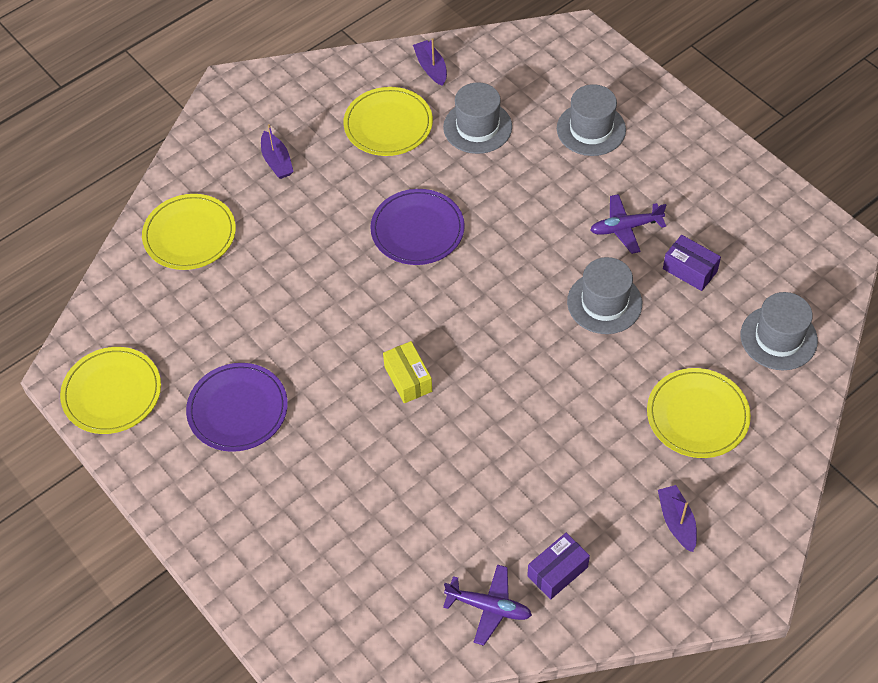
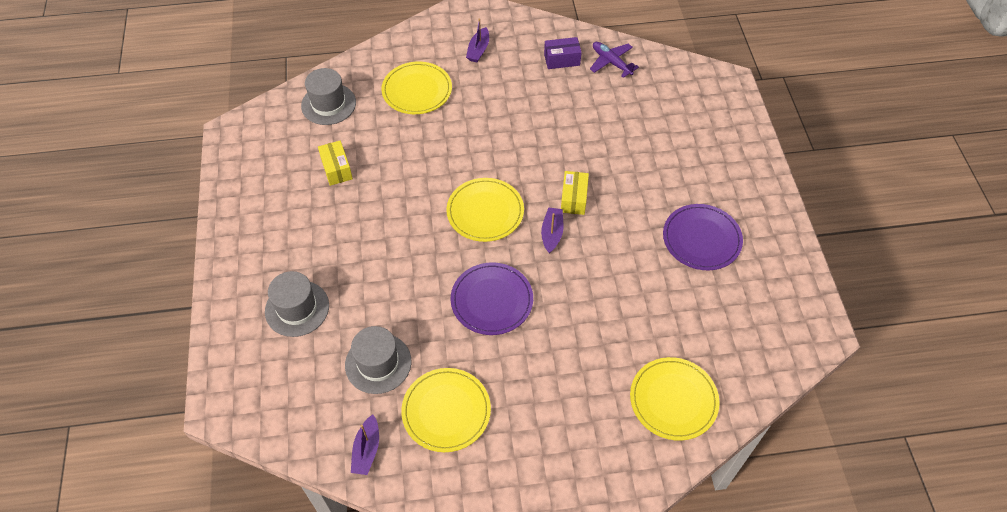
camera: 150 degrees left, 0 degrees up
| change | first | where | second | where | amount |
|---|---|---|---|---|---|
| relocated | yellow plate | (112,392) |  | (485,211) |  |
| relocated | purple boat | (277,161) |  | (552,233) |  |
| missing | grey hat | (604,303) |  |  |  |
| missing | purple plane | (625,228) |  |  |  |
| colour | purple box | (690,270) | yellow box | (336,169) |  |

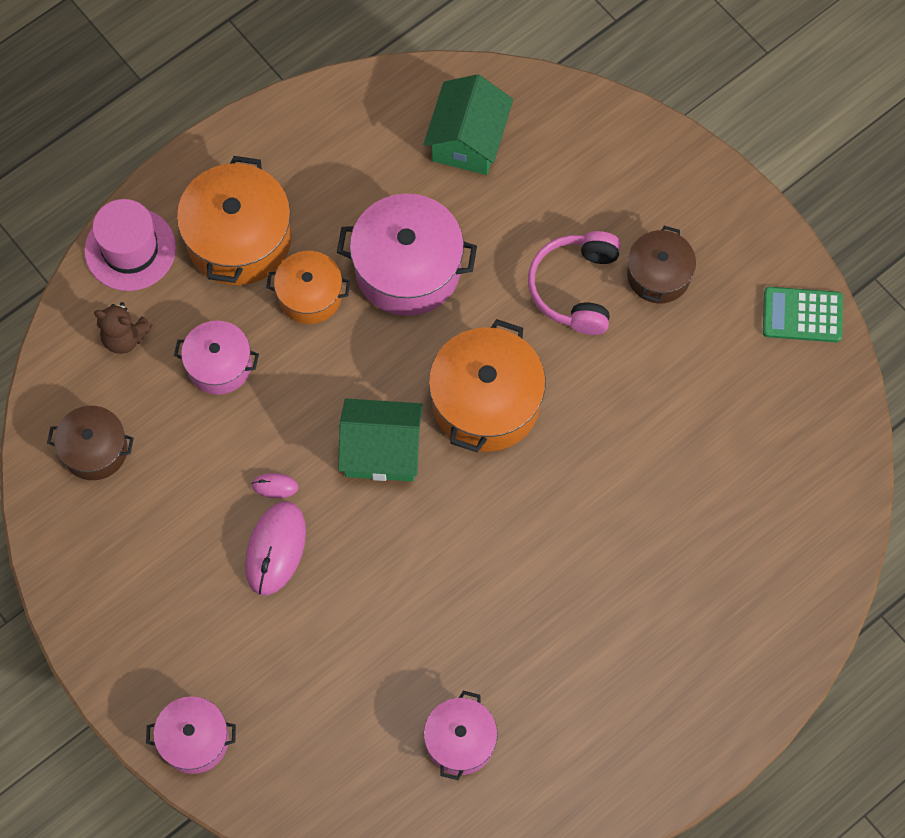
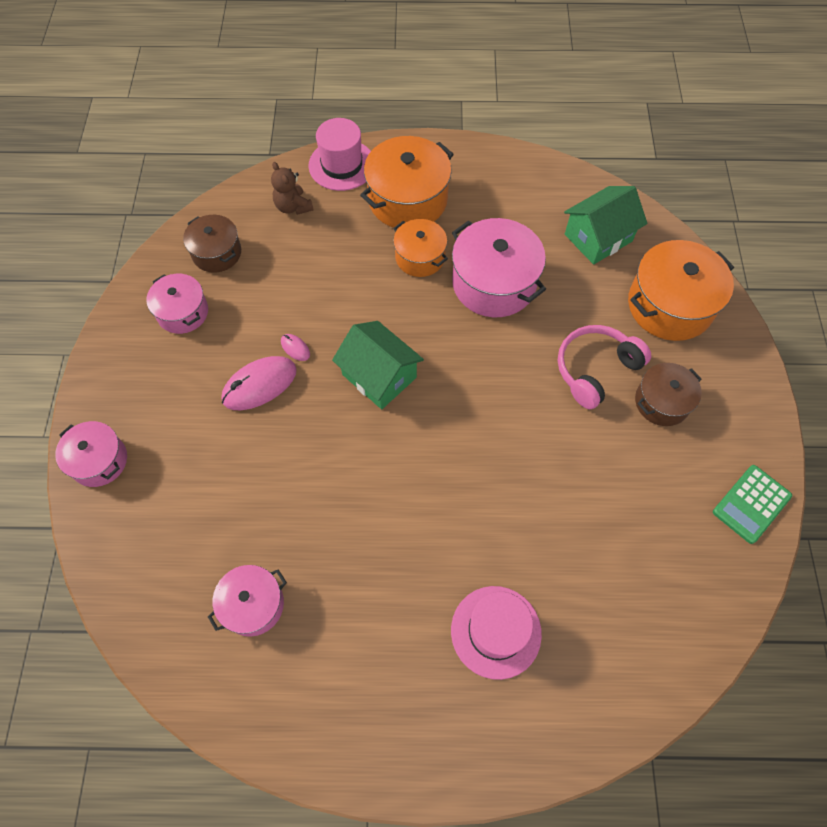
camera: 40 degrees right, 5 degrees down
| change | first | where | second | where | amount |
|---|---|---|---|---|---|
| relocated | pink pot | (219,365) |  | (182,312) |  |
| relocated | orange pot | (486,402) |  | (669,305) |  |
| spun | green calculator | (802,315) |  | (751,504) | 90 degrees counterclockwise |
| appeared |  |  | pink hat | (496,631) |  |

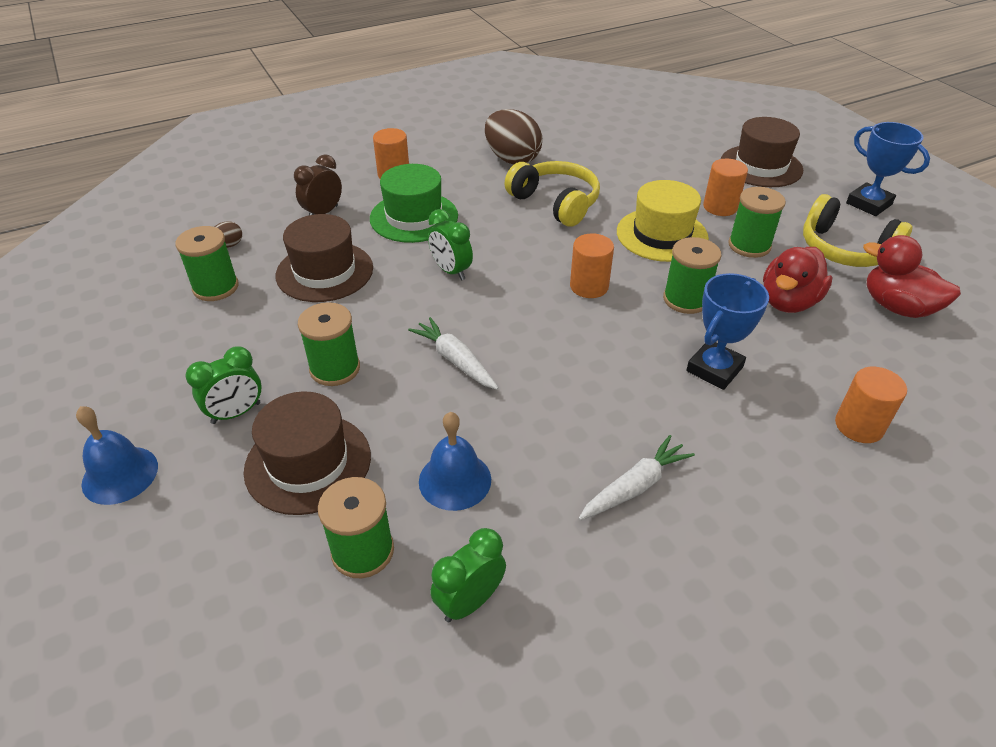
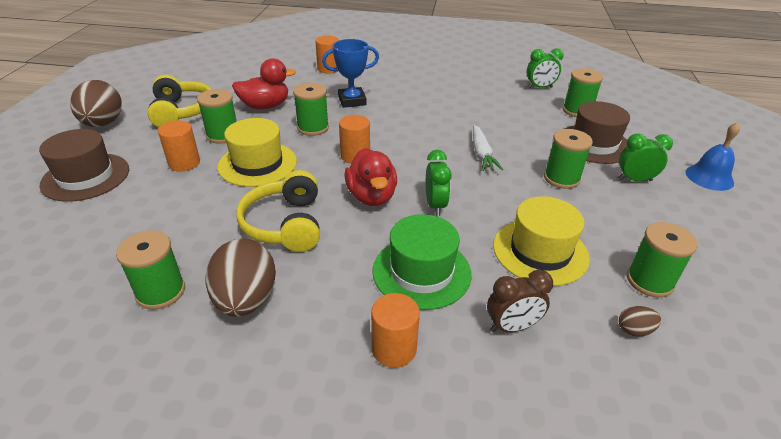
camera: 145 degrees left, 5 degrees down
| change | first | where | second | where | amount |
|---|---|---|---|---|---|
| colour | brown hat | (324,272) | yellow hat | (540,251) |  |
| missing | blue bell | (455,480) |  |  |  |
| missing | white carrot | (635,486) |  |  |  |
| exchanged | blue trophy | (868,204) | brown egg | (103,124) |  |
| relocated | red duck | (897,307) |  | (371,196) |  |
| appeared |  |  | green spool | (161,292) |  |

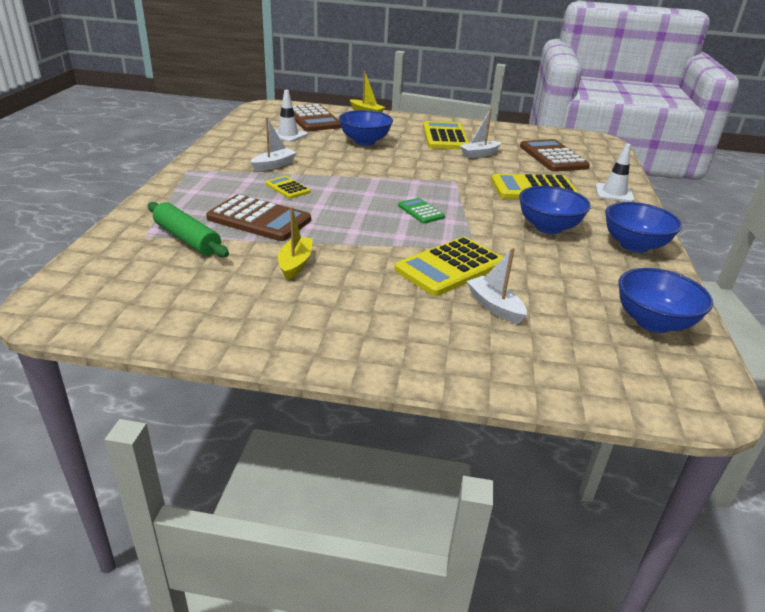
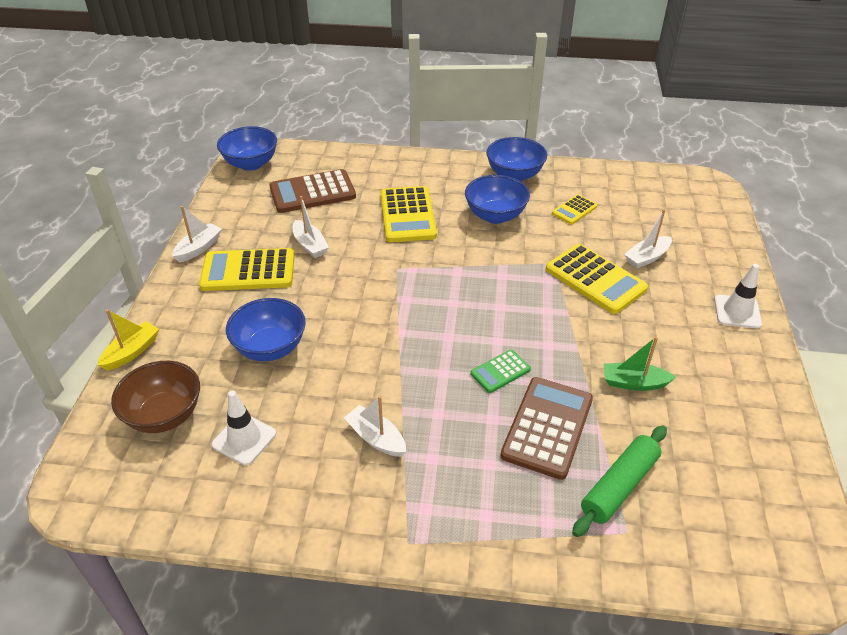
camera: 90 degrees left, 10 degrees up
| change | first | where | second | where | amount |
|---|---|---|---|---|---|
| relocated | yellow calculator | (287,188) |  | (574,210) |  |
| colour | yellow boat | (295,264) | green boat | (634,383) |  |
| exchanged | brown calculator | (313,119) | brown bowl | (164,415) |  |
| relocated | green calculator | (421,211) |  | (500,372) |  |
| relocated | white traffic cone | (614,193) |  | (737,312) |  |
| relocated | blue bowl | (653,322) |  | (251,164) |  |
| appeared |  |  | white boat | (199,248) |  |

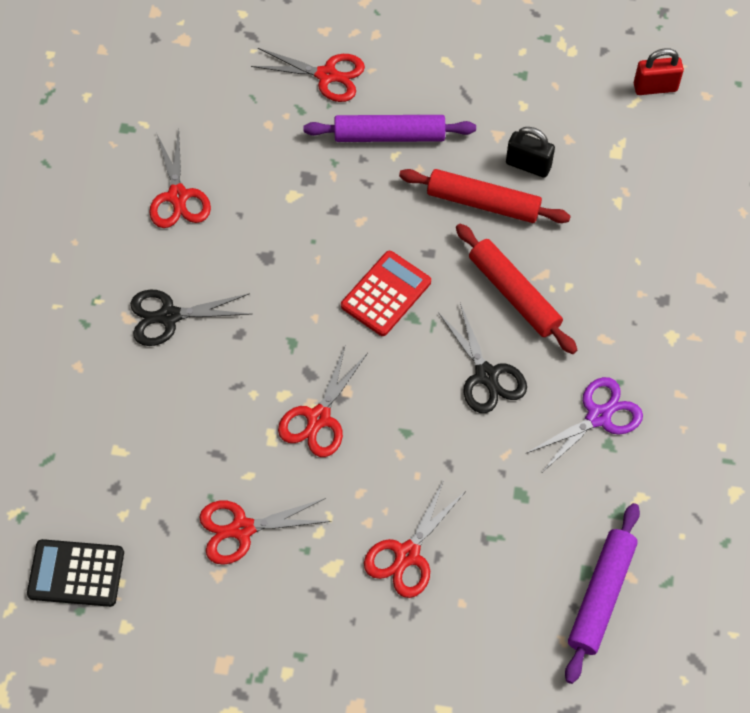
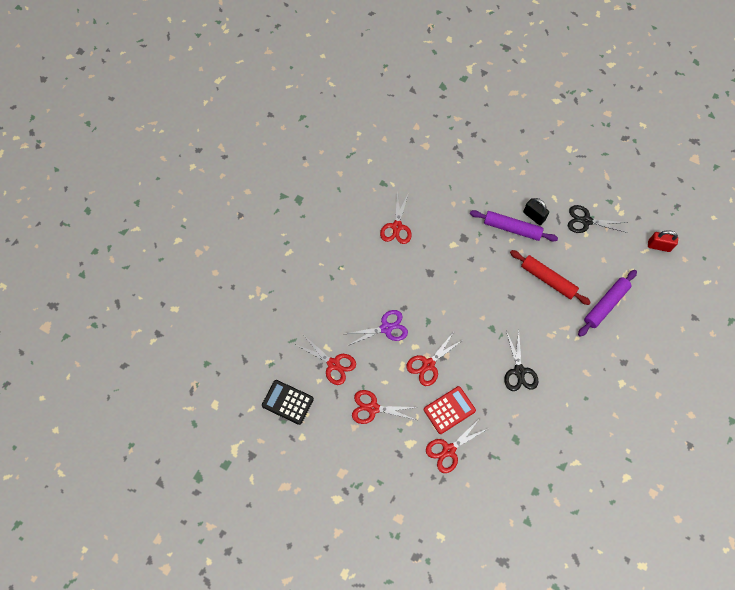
camera: 20 degrees right, 5 degrees up
| change | first | where | second | where | amount |
|---|---|---|---|---|---|
| relocated | black scissors | (169,316) |  | (586,221) |  |
| relocated | red scissors | (327,75) |  | (333,364) |  |
| relocated | red calculator | (386,294) |  | (449,410) |  |
| missing | red rolling pin | (514,294) |  |  |  |
| relocated | black padlock | (528,165) |  | (533,216) |  |
| relocated | purple scissors | (598,416) |  | (386,328) |  |
| relocated | purple rolling pin | (600,595) |  | (605,305) |  |

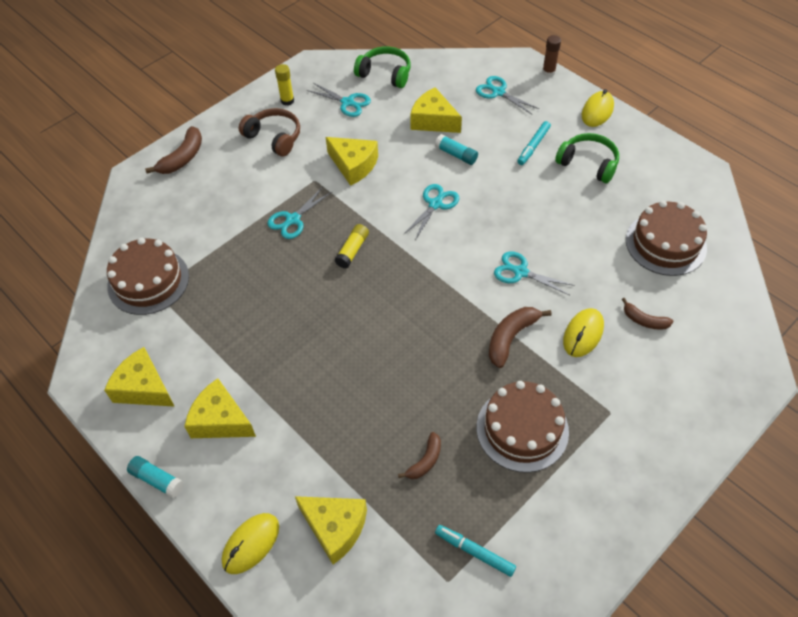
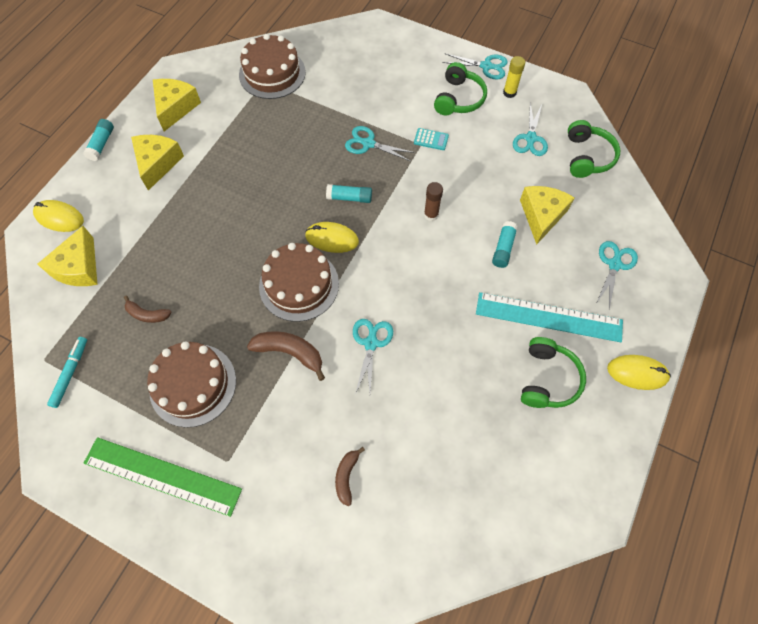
camera: 70 degrees right, 10 degrees up
| change | first | where | second | where | amount |
|---|---|---|---|---|---|
| missing | brown banana | (183,158) |  |  |  |
| colour | brown headphones | (274,137) | green headphones | (459,99) |  |
| missing | yellow cheese | (353,165) |  |  |  |
| colour | yellow glue stick | (352,250) | turquoise glue stick | (349,198) |  |
| relocated | turquoise scissors | (435,204) |  | (486,66) |  |
| exchanged | turquoise marker | (533,146) | turquoise ruler | (548,317) |  |
| relocated | brown glue stick | (548,72) |  | (431,215) |  |
| relocated | yellow mouse | (583,334) |  | (332,239) |  |
| relocated | brown cake | (665,244) |  | (299,285) |  |
| appeared |  |  | green ruler | (162,475) |  |
| appeared |  |  | turquoise calculator | (431,139) |  |

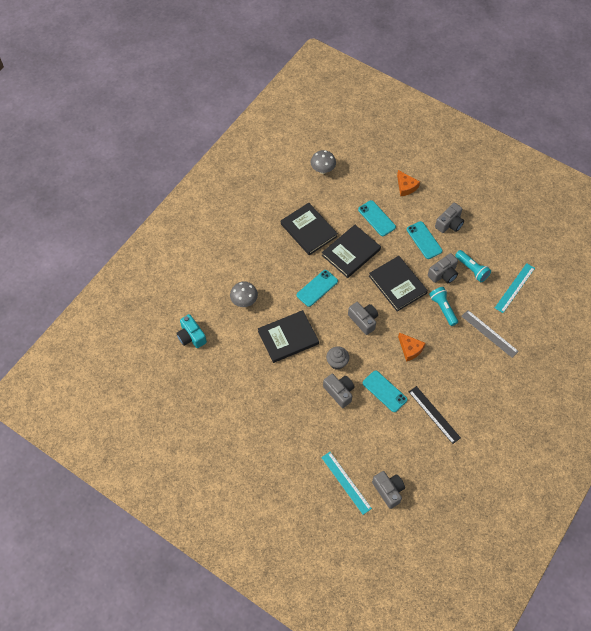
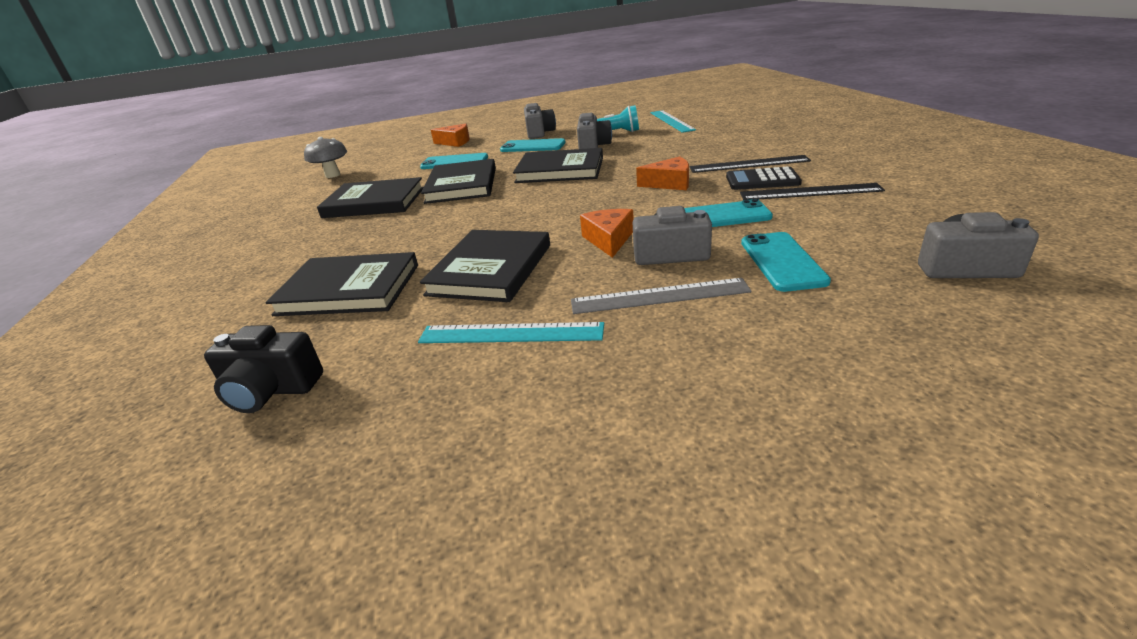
camera: 45 degrees left, 30 degrees down
| change | first | where | second | where | amount |
|---|---|---|---|---|---|
| colour | turquoise camera | (191,336) | black camera | (271,390) |  |
| exchanged | grey mushroom | (244,301) | black book | (349,289) |  |
| relocated | turquoise phone | (317,288) |  | (782,261) |  |
| relocated | turquoise ruler | (346,482) |  | (510,333) |  |
| exchanged | grey cupcake | (337,362) | orange cheese | (609,240) |  |
| missing | grey camera | (363,320) |  |  |  |
| missing | turquoise flashlight | (443,308) |  |  |  |
| relocated | grey ruler | (489,333) |  | (659,296) |  |
| appeared |  |  | black ruler | (749,164) |  |
| appeared |  |  | black calculator | (762,180) |  |

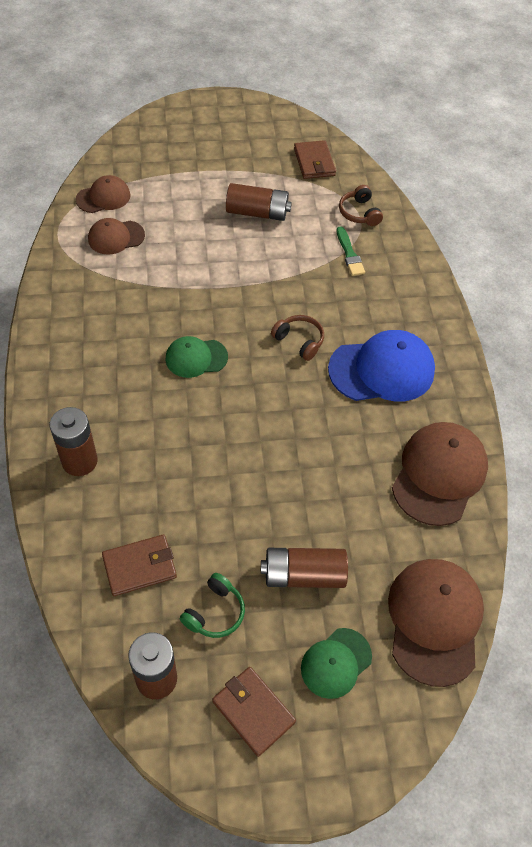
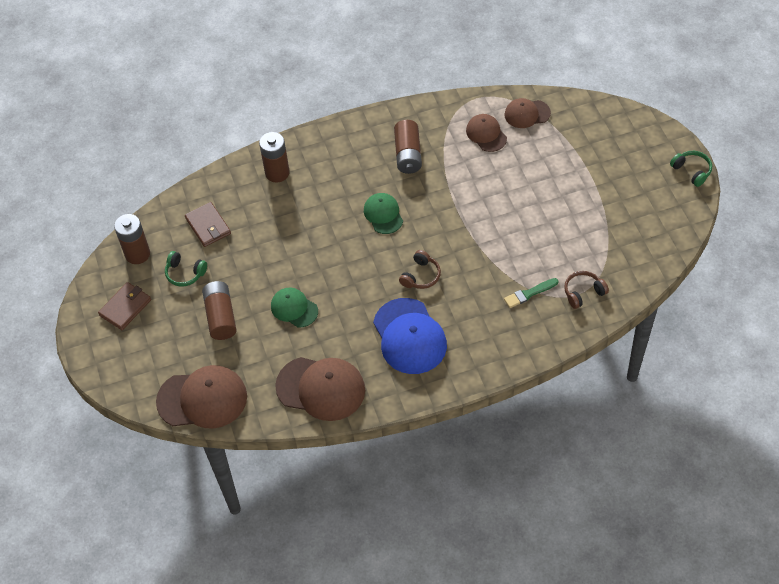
camera: 85 degrees right, 0 degrees up
| change | first | where | second | where | amount |
|---|---|---|---|---|---|
| spun | brown cap | (103,197) |  | (527,114) | 120 degrees clockwise |
| relocated | brown battery | (257,213) |  | (408,154) |  |
| missing | brown wallet | (314,162) |  |  |  |
| relocated | green cap | (336,663) |  | (294,308) |  |
| appeared |  |  | green headphones | (692,171) |  |

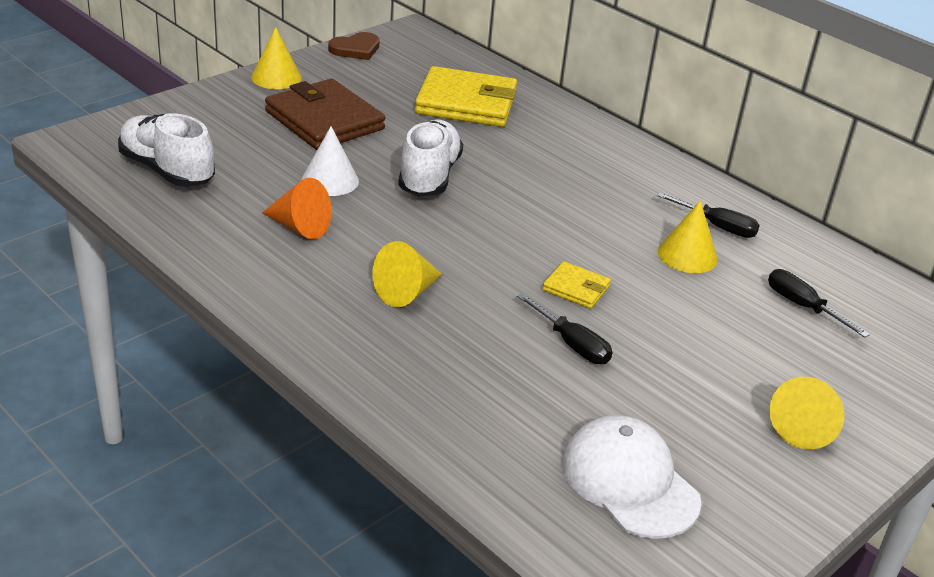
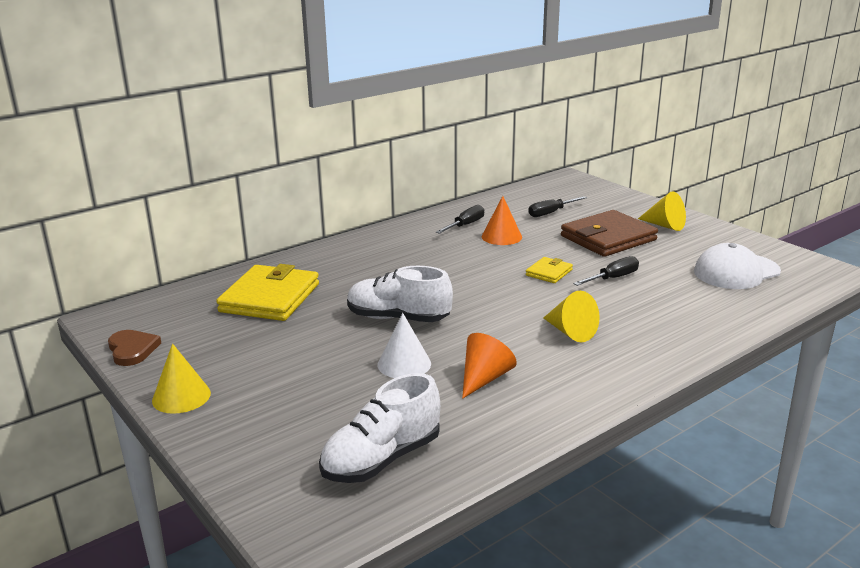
camera: 80 degrees left, 10 degrees down
| change | first | where | second | where | amount |
|---|---|---|---|---|---|
| relocated | brown wallet | (324,120) |  | (608,238) |  |
| colour | yellow cone | (687,255) | orange cone | (501,236) |  |

